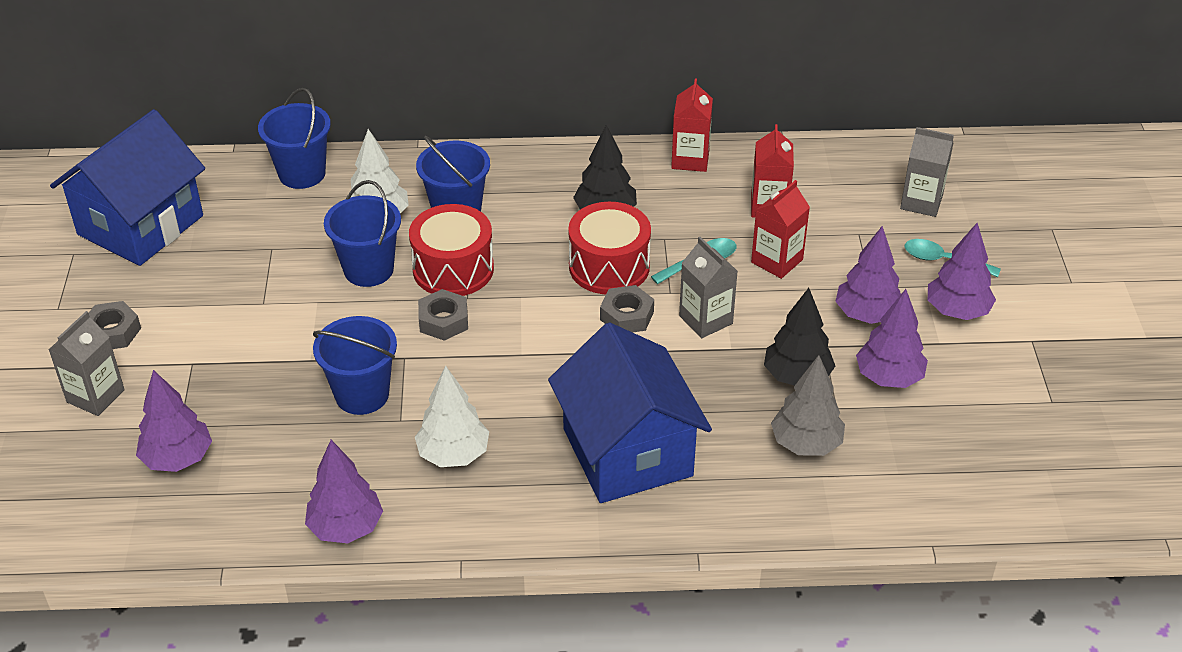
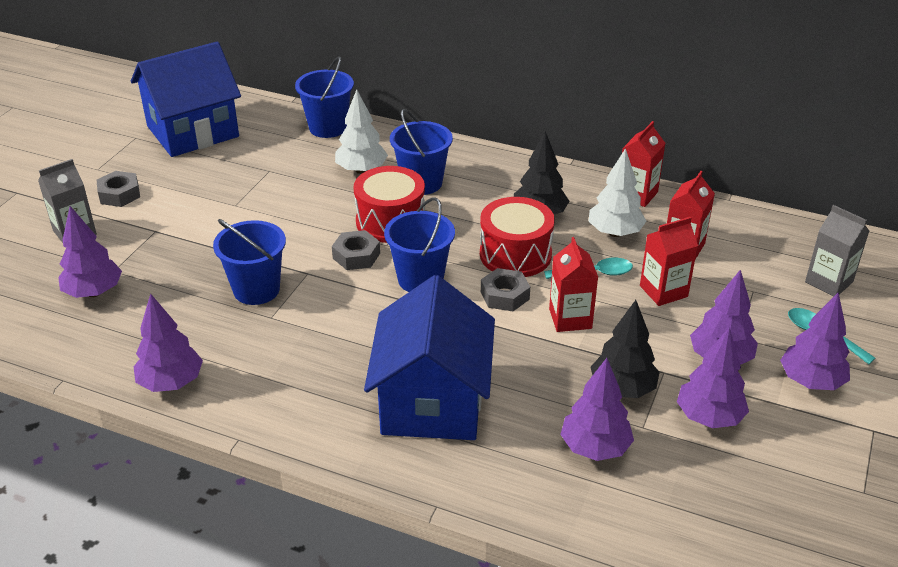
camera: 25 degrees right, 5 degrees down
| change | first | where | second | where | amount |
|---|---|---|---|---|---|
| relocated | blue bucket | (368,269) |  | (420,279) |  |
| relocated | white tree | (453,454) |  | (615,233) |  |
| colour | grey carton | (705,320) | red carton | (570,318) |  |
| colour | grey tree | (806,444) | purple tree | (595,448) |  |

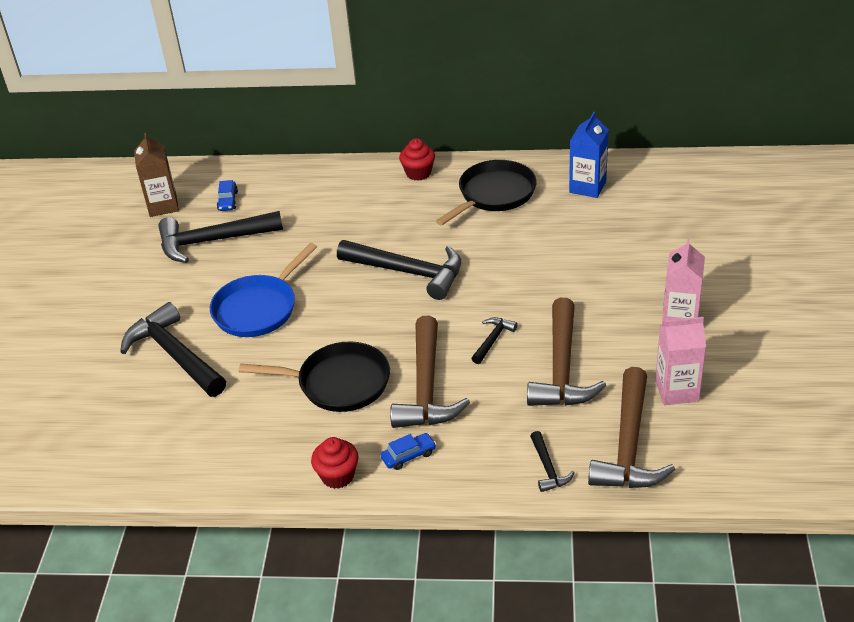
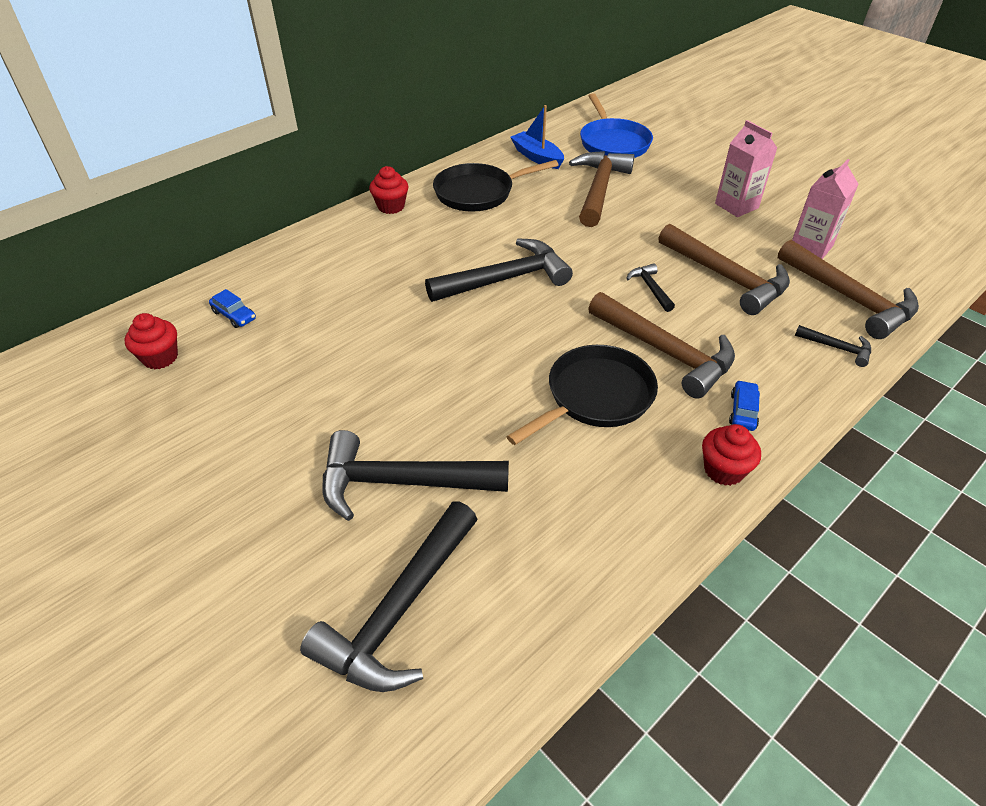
camera: 50 degrees left, 5 degrees up
| change | first | where | second | where | amount |
|---|---|---|---|---|---|
| exchanged | brown carton | (163,206) | red cupcake | (160,357) |  |
| relocated | black hammer | (213,241) |  | (399,609) |  |
| relocated | blue pan | (258,308) |  | (613,143) |  |
| spun | black pan | (494,194) |  | (478,193) | 105 degrees counterclockwise |
| exchanged | blue carton | (587,187) | blue boat | (537,157) |  |
| appeared |  |  | brown hammer | (599,189) |  |

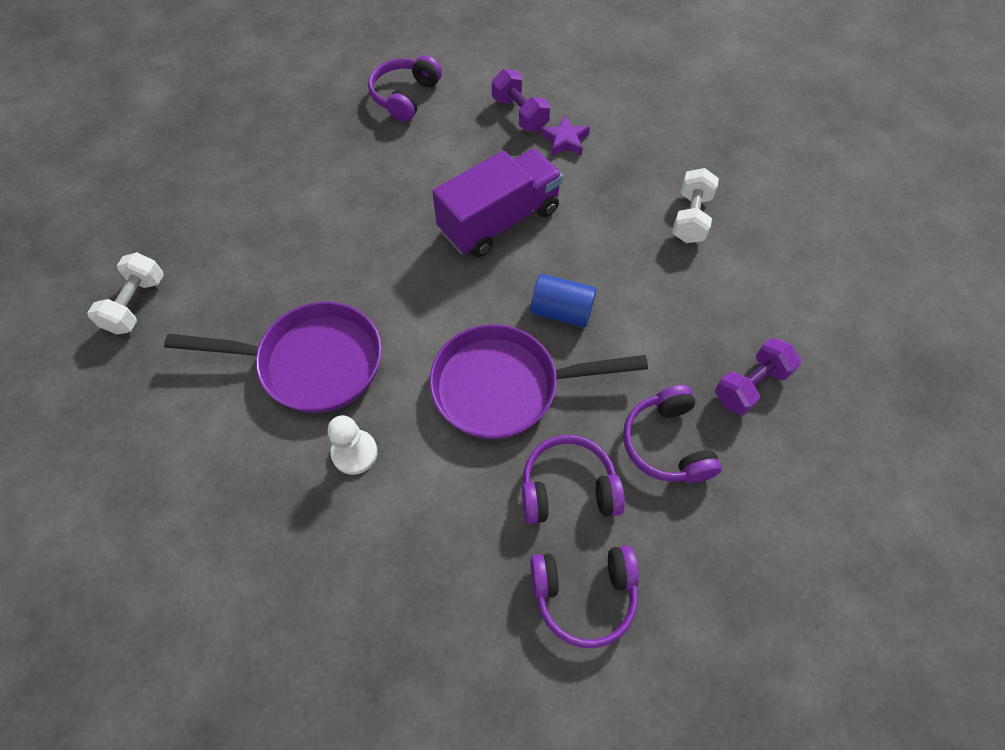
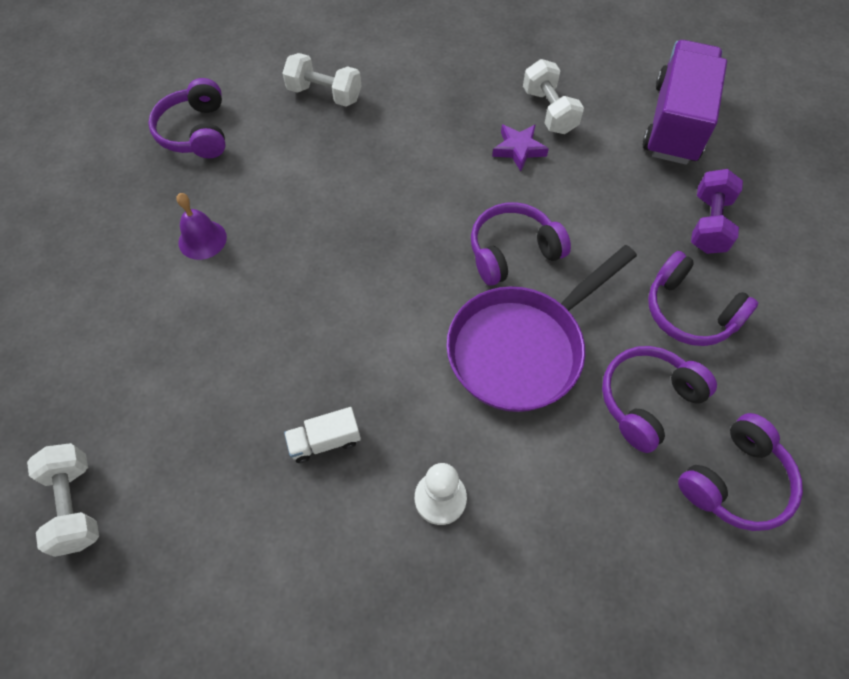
camera: 35 degrees left, 0 degrees up
| change | first | where | second | where | amount |
|---|---|---|---|---|---|
| exchanged | purple pan | (312,363) | white truck | (325,441) |  |
| relocated | purple truck | (499,221) |  | (675,123) |  |
| colour | purple dumbbell | (520,114) | white dumbbell | (324,94) |  |
| exchanged | blue cylinder | (561,311) | purple headphones | (513,252) |  |
| relocated | purple star | (565,140) |  | (518,149) |  |
| appeared |  |  | purple bell | (202,239) |  |

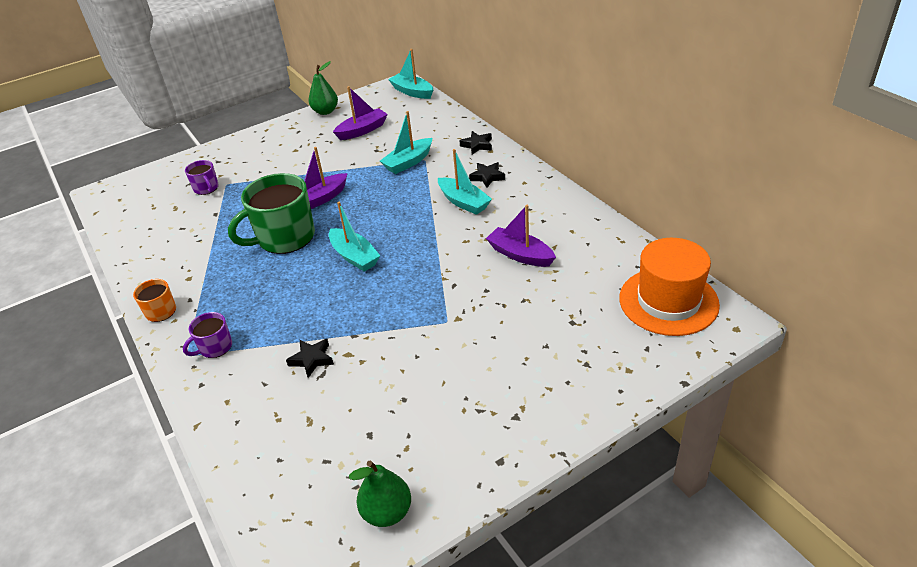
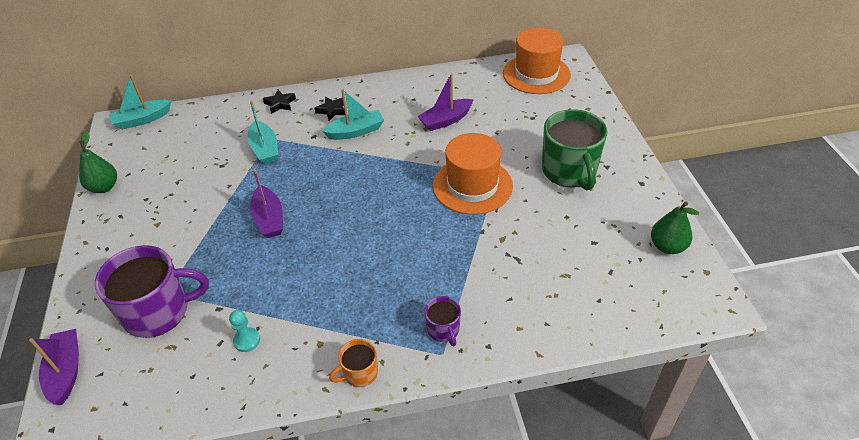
camera: 70 degrees left, 5 degrees up
| change | first | where | second | where | amount |
|---|---|---|---|---|---|
| size | purple mug | (206,188) |  | (158,311) | x2.06 |
| relocated | green mug | (285,238) |  | (569,171) |  |
| missing | black star | (312,359) |  |  |  |
| missing | turquoise boat | (354,256) |  |  |  |
| relocated | purple boat | (362,130) |  | (66,371) |  |
| appeared |  |  | turquoise pawn | (247,340) |  |
| appeared |  |  | orange hat | (472,185) |  |

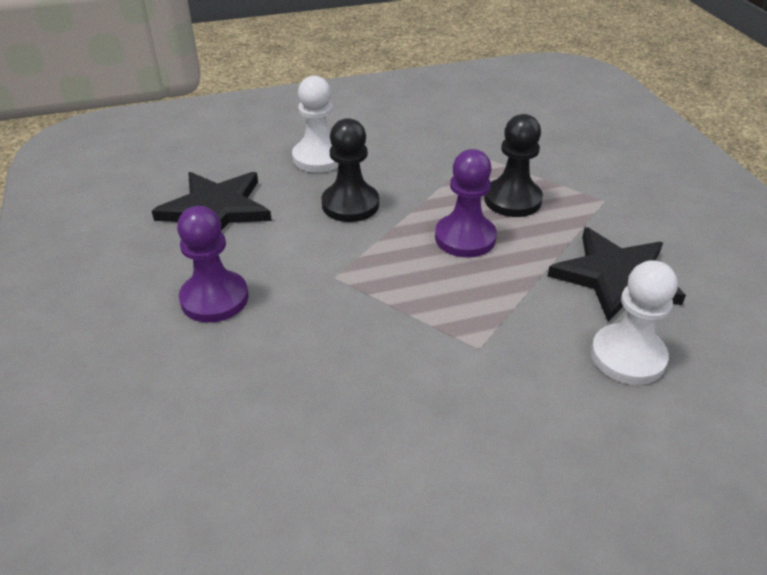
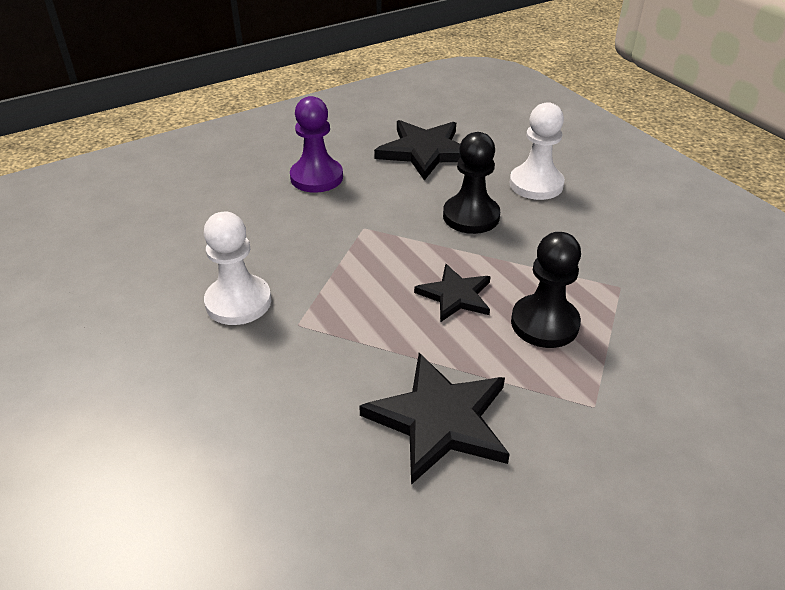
camera: 75 degrees right, 0 degrees up
| change | first | where | second | where | amount |
|---|---|---|---|---|---|
| exchanged | purple pawn | (465,238) | black star | (455,296) |  |
| relocated | white pawn | (628,356) |  | (238,302) |  |

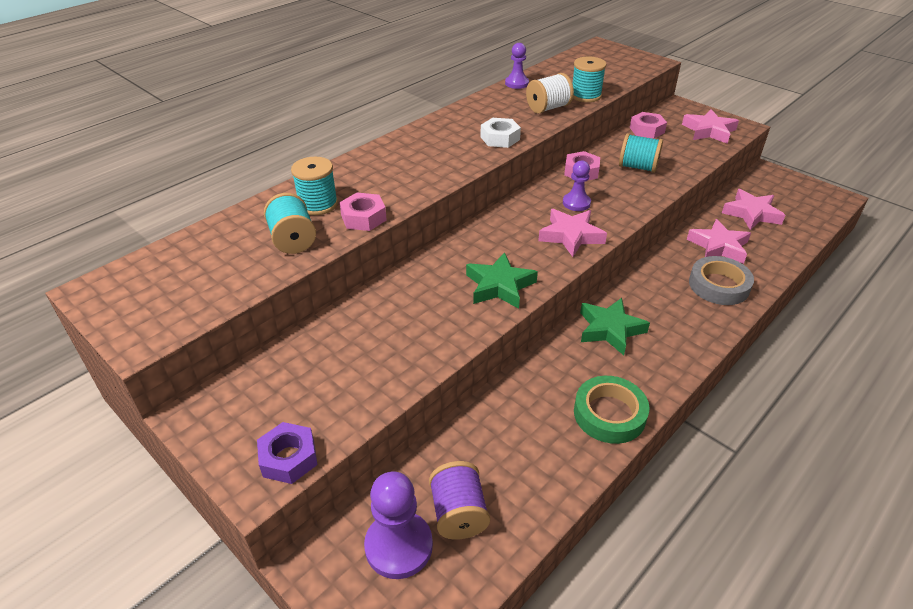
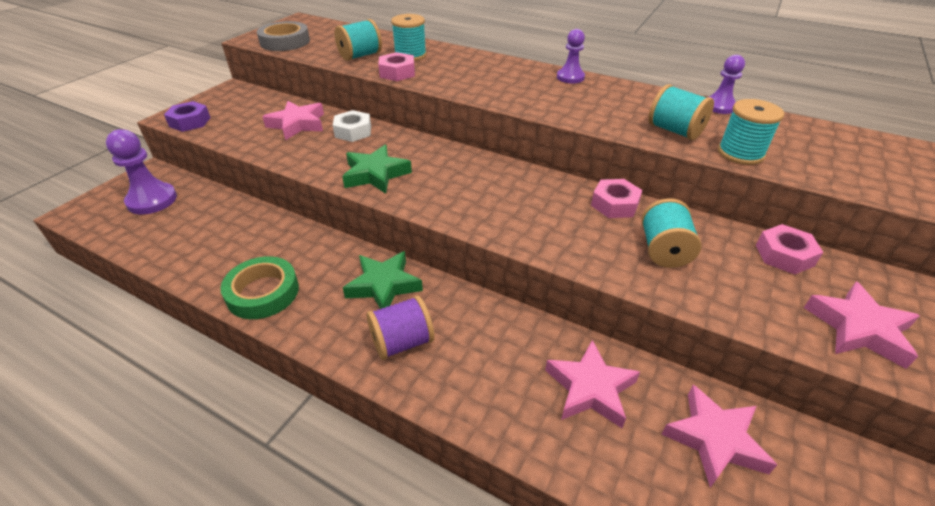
camera: 75 degrees right, 0 degrees up
| change | first | where | second | where | amount |
|---|---|---|---|---|---|
| relocated | purple spool | (458,513) |  | (402,342) |  |
| relocated | white nut | (500,138) |  | (353,131) |  |
| colour | white spool | (548,108) | turquoise spool | (674,131) |  |
| relocated | pink star | (571,236) |  | (297,124) |  |
| relocated | purple pawn | (576,203) |  | (570,77) |  |
| relocated | grey tape | (719,285) |  | (285,42) |  |

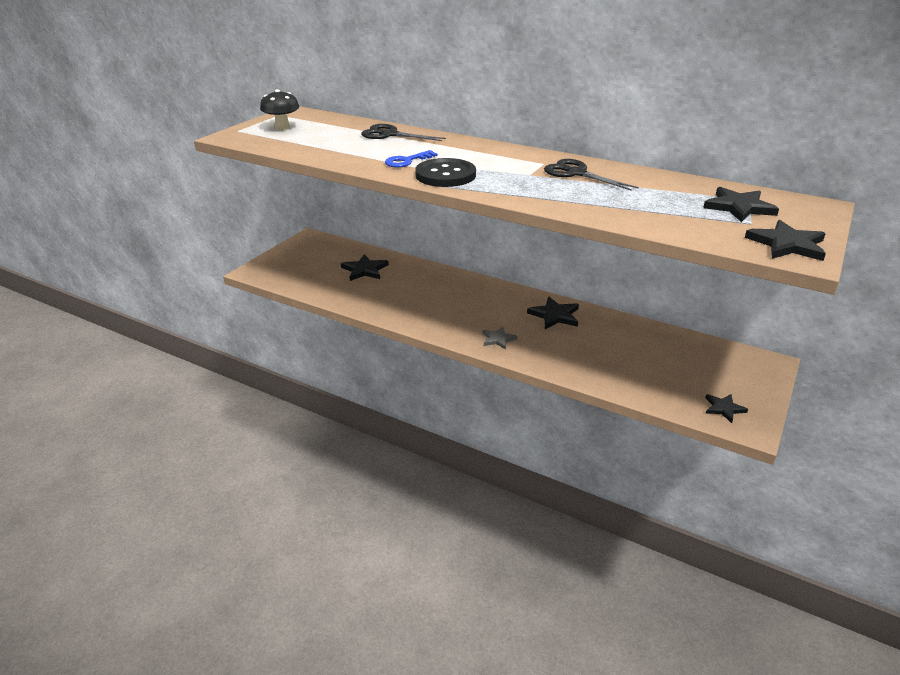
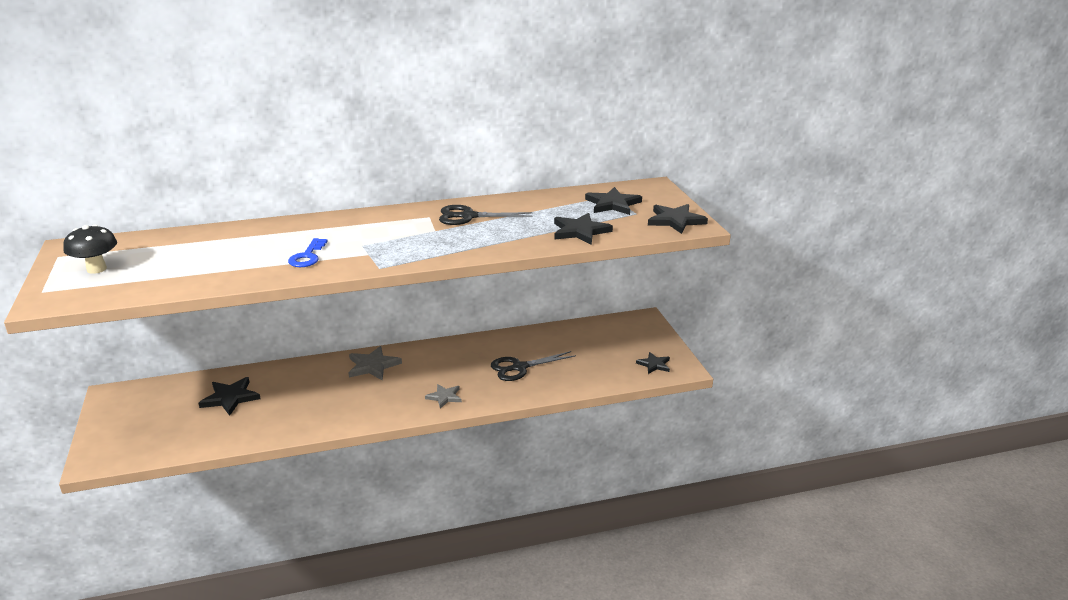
camera: 45 degrees left, 5 degrees down
| change | first | where | second | where | amount |
|---|---|---|---|---|---|
| relocated | black scissors | (390,134) |  | (519,367) |  |
| missing | black button | (445,175) |  |  |  |
| relocated | black star | (554,315) |  | (580,231) |  |
| appeared |  |  | grey star | (373,366) |  |

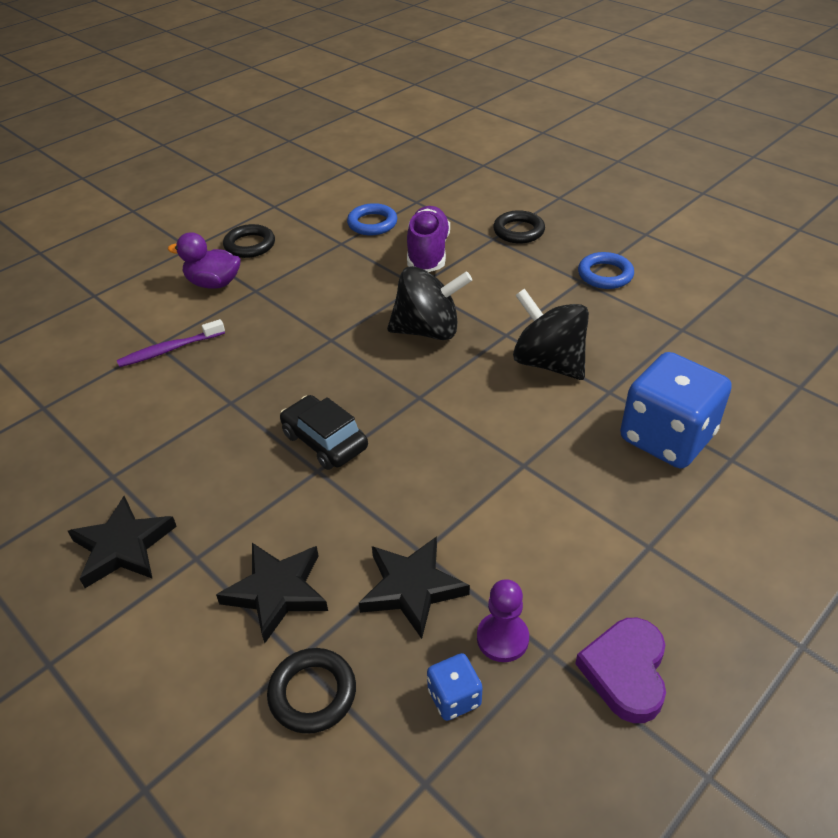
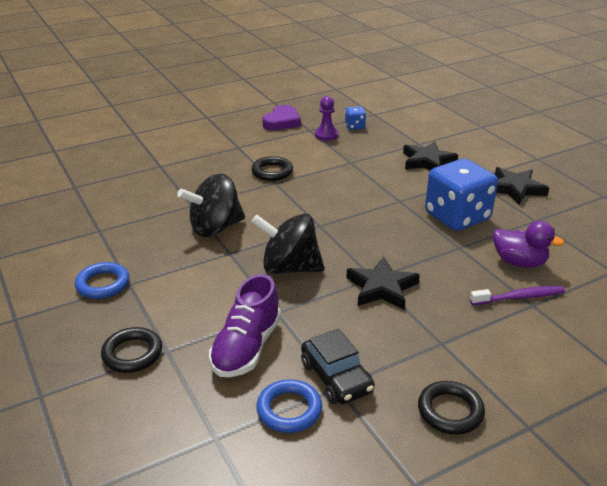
camera: 165 degrees left, 10 degrees down
| change | first | where | second | where | amount |
|---|---|---|---|---|---|
| relocated | purple duck | (213,283) |  | (519,262) |  |
| relocated | black ring | (312,693) |  | (272,172) |  |
| relocated | black car | (325,441) |  | (336,377) |  |
| relocated | black star | (412,588) |  | (381,288) |  |
| spun | black spinning top | (548,362) |  | (215,228) | 90 degrees clockwise |
| relocated | blue dice | (667,437) |  | (457,217) |  |

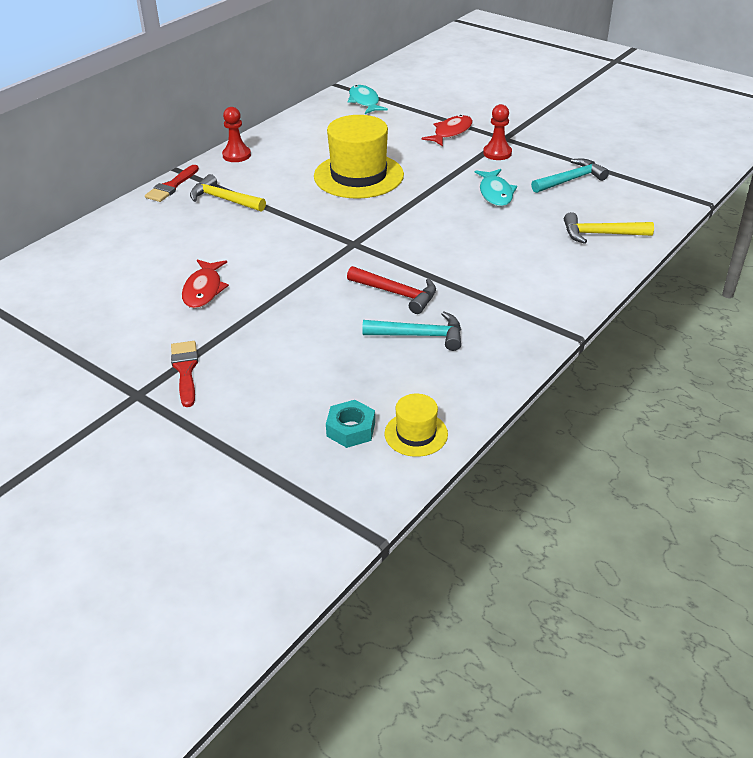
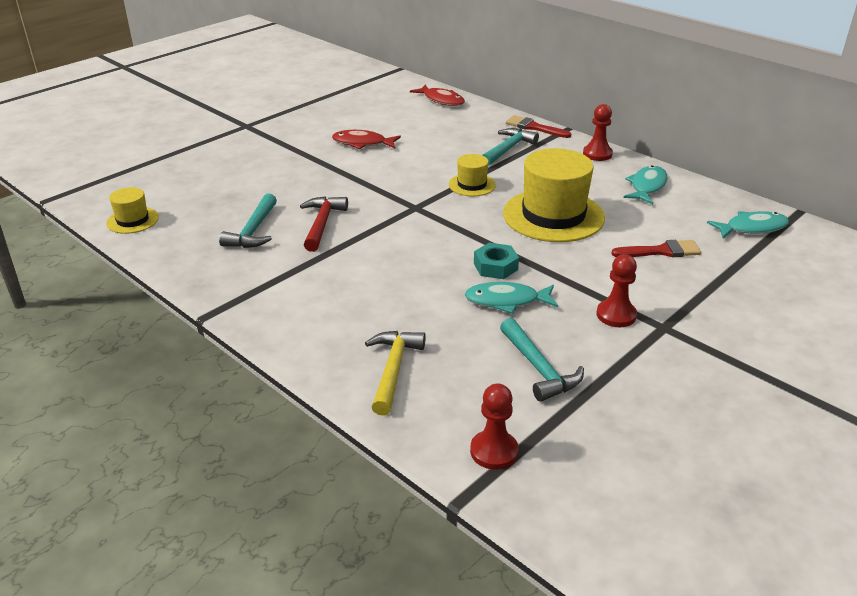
camera: 95 degrees right, 5 degrees down
| change | first | where | second | where | amount |
|---|---|---|---|---|---|
| relocated | red brush | (185,370) |  | (661,251) |  |
| colour | yellow hammer | (224,199) | turquoise hammer | (508,149) |  |
| relocated | turquoise nut | (351,429) |  | (495,266) |  |
| spun | red hammer | (396,294) |  | (322,224) | 150 degrees clockwise |
| relocated | red fish | (451,132) |  | (441,100) |  |
| appeared |  |  | yellow hat | (472,185) |  |
| appeared |  |  | red pawn | (494,451) |  |
| appeared |  |  | turquoise fish | (647,186) |  |

